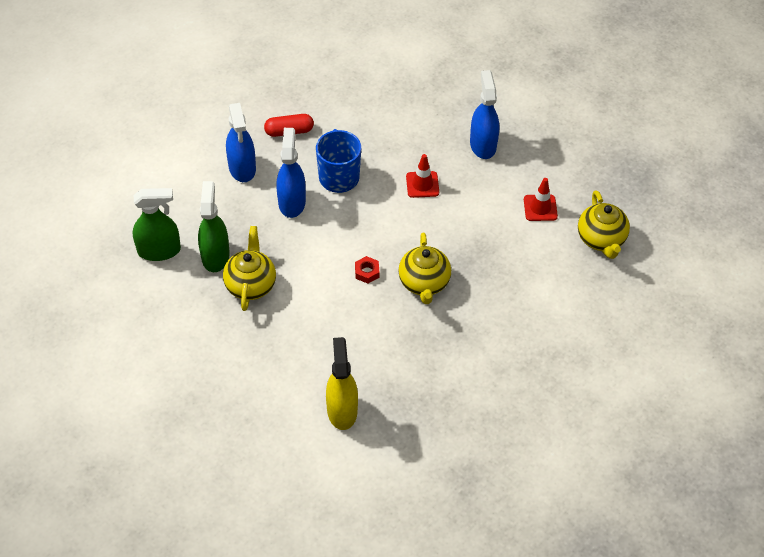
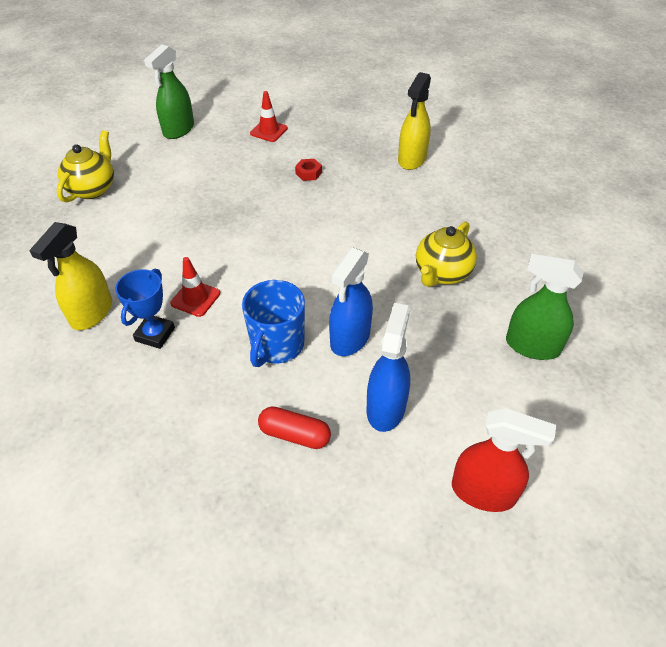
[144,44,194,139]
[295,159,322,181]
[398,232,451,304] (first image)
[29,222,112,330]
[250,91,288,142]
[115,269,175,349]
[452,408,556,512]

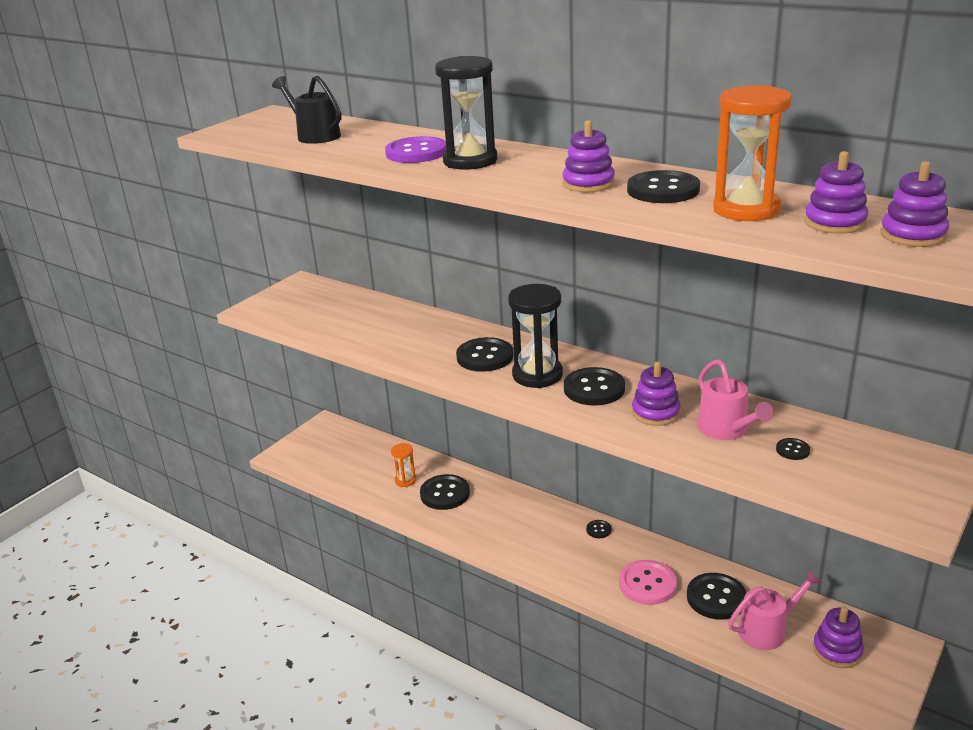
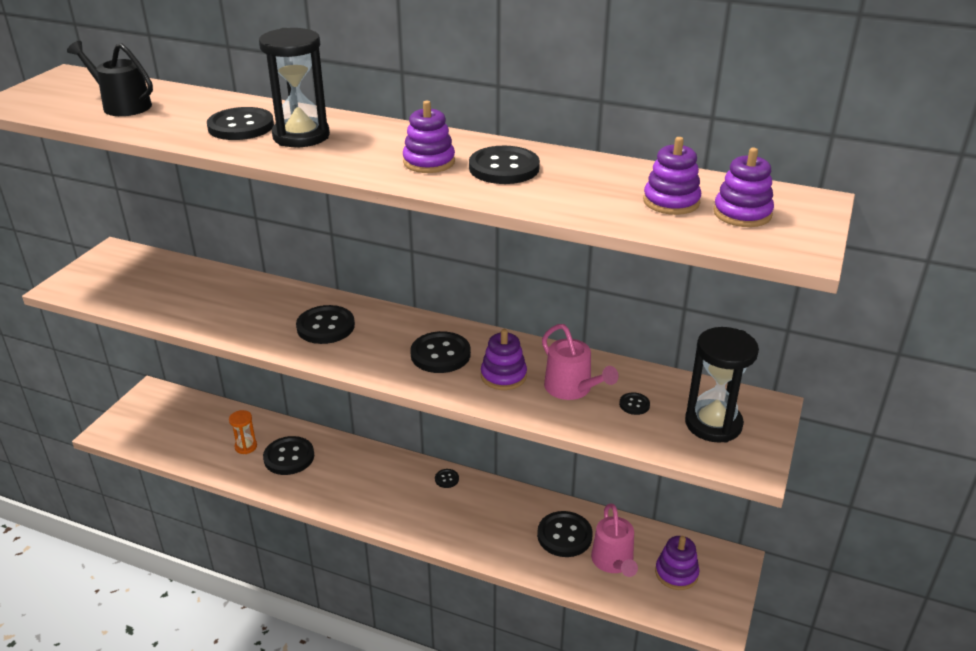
[207,107,274,140]
[685,327,759,443]
[619,560,677,605] (first image)
[713,85,792,221] (first image)
[591,504,638,577]

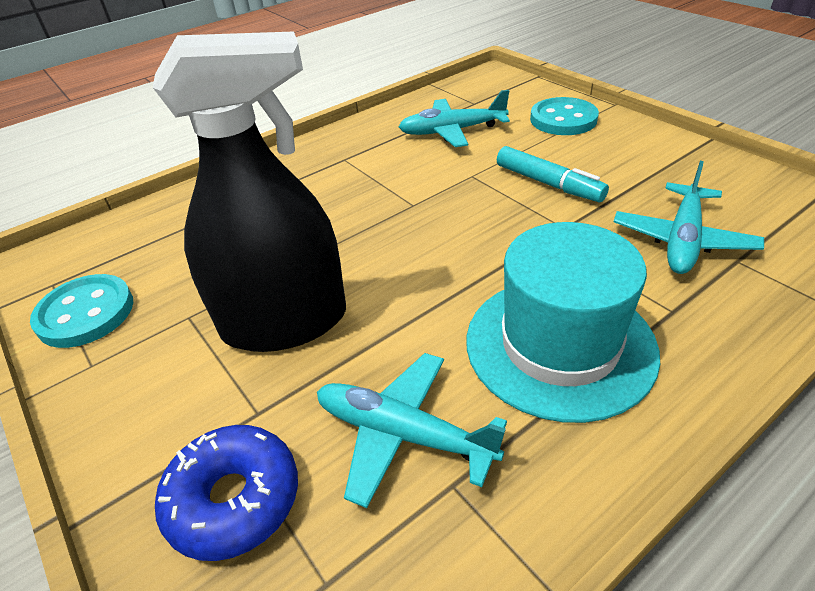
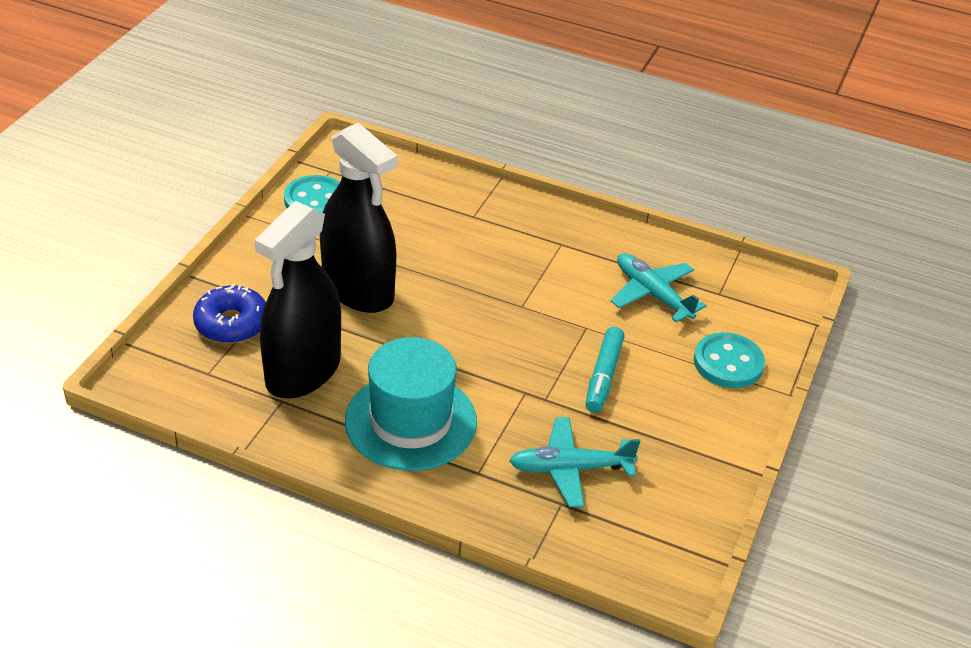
[255,201,341,399]

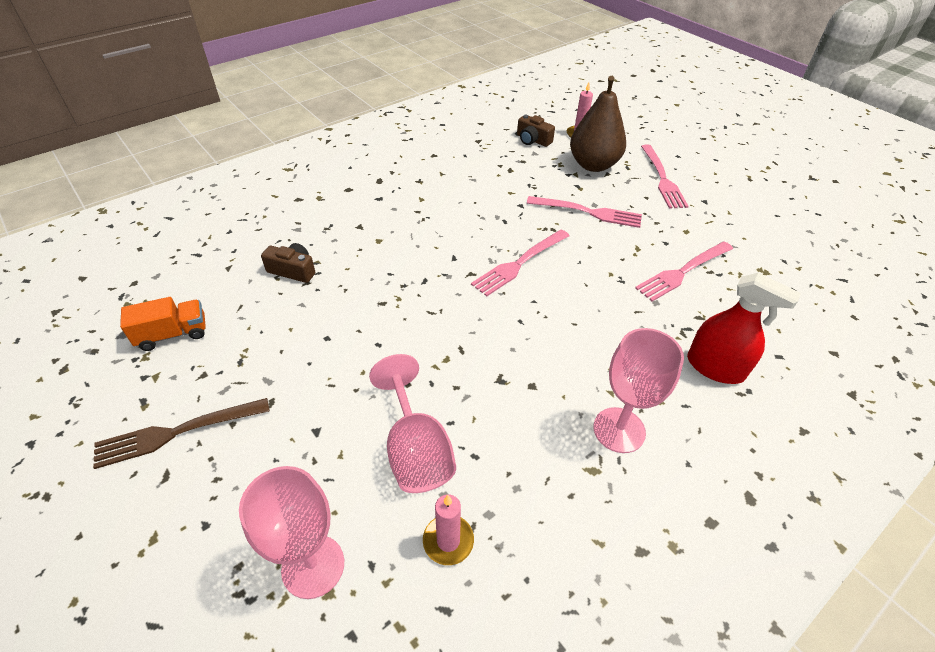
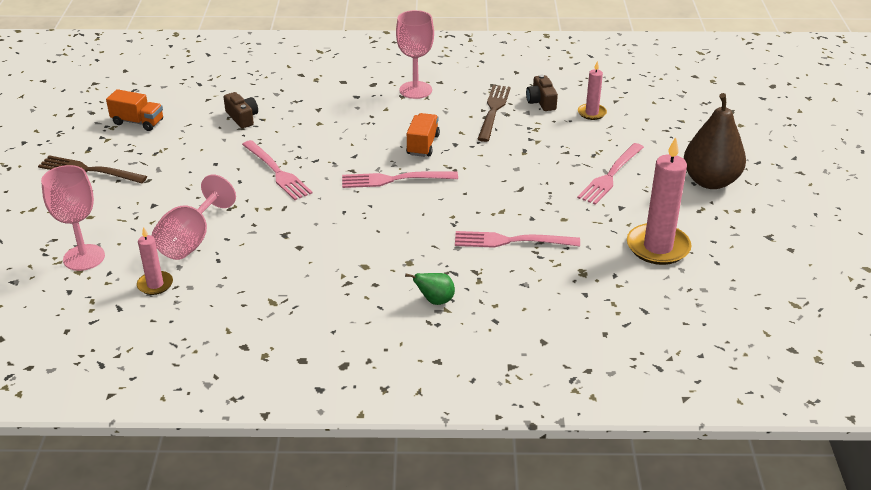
[242,140,313,200]
[684,93,746,189]
[396,10,434,99]
[405,273,455,305]
[406,113,440,157]
[478,85,511,142]
[627,137,692,265]

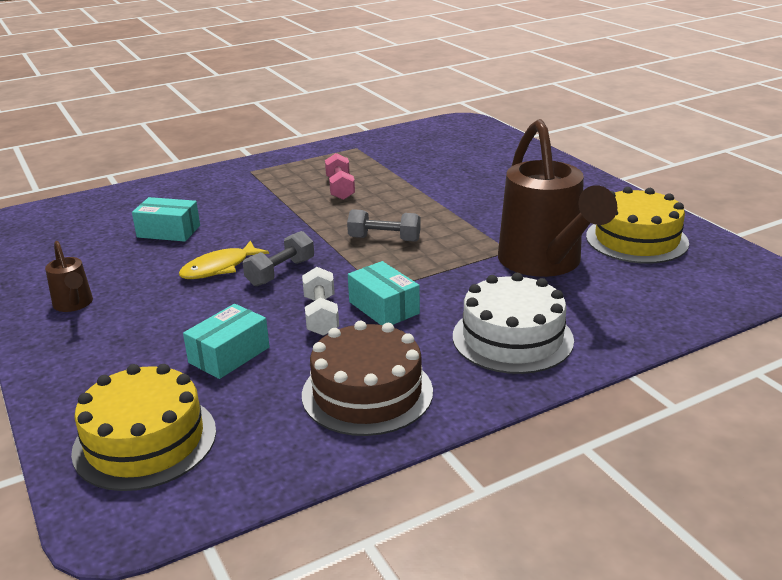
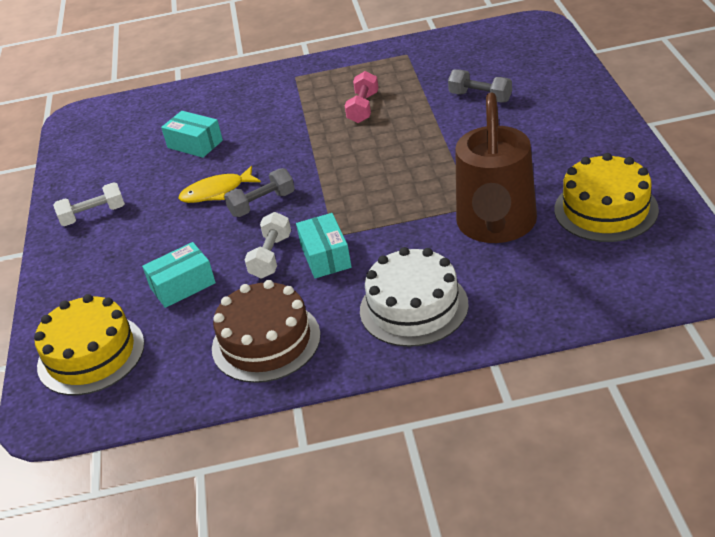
[53,182,125,226]
[448,69,512,102]

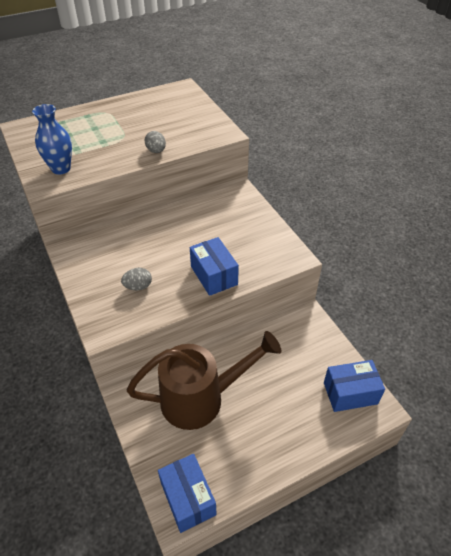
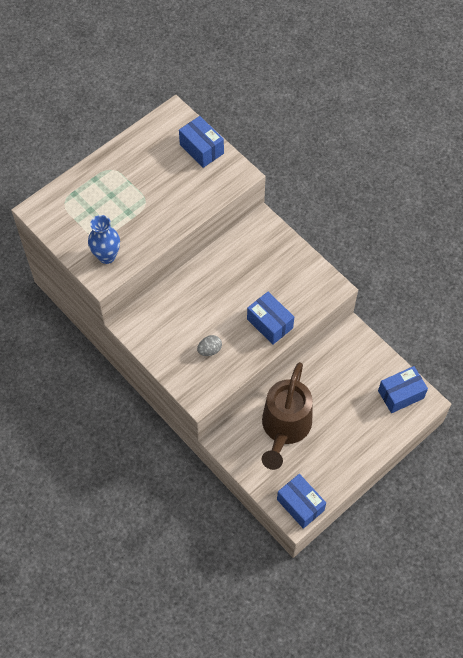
[262,362,313,470]
[145,131,166,153] (first image)
[179,116,224,168]

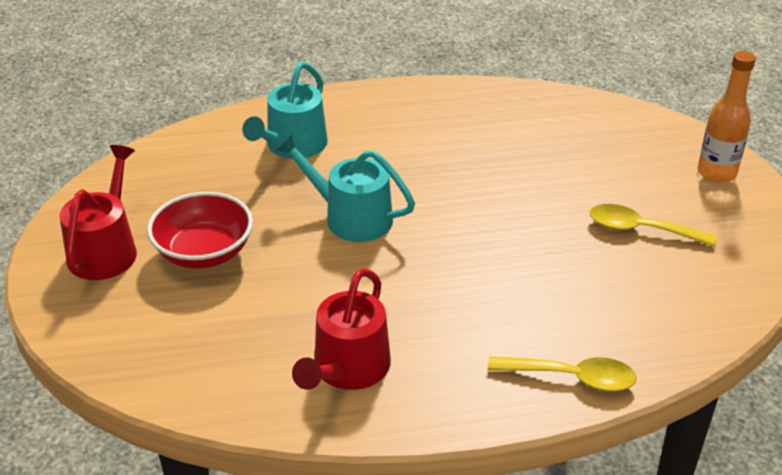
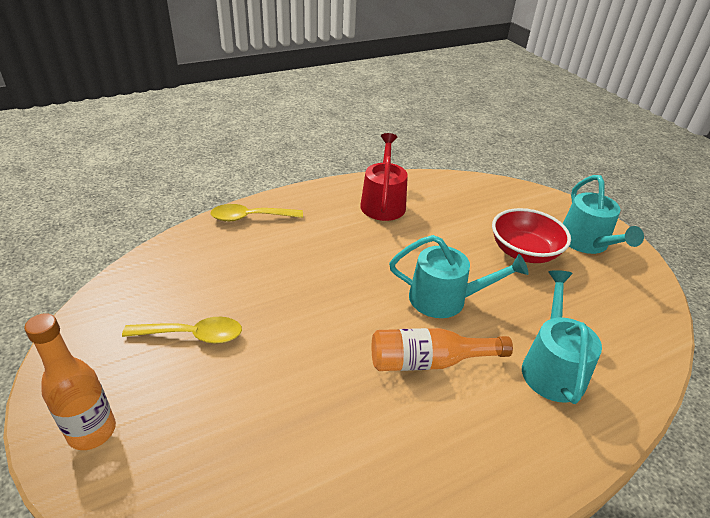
[563,175,644,254]
[372,328,513,371]

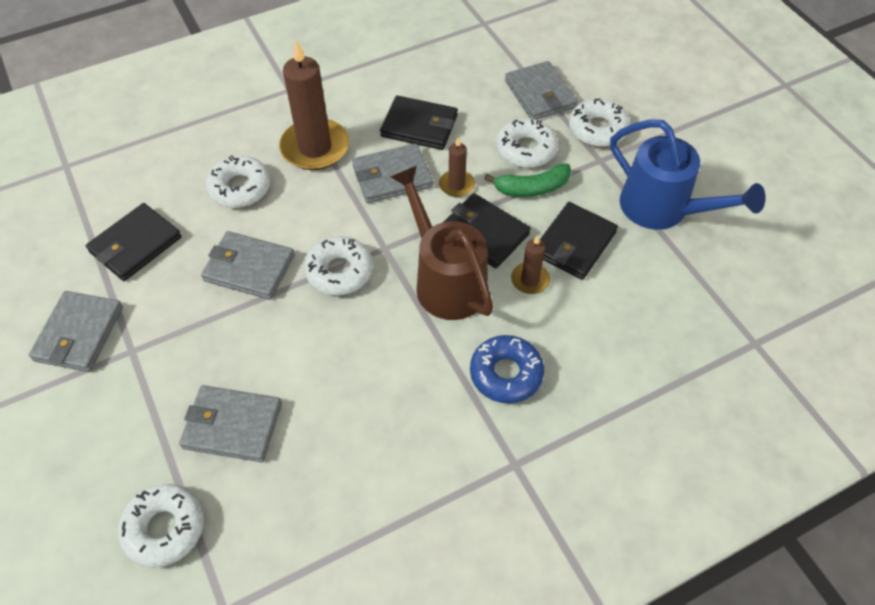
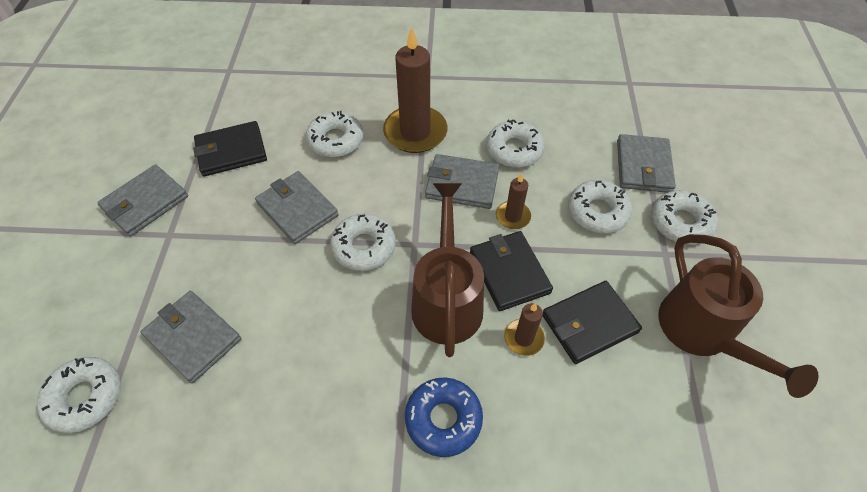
[486,119,545,168]
[484,164,571,197] (first image)
[658,234,819,398]

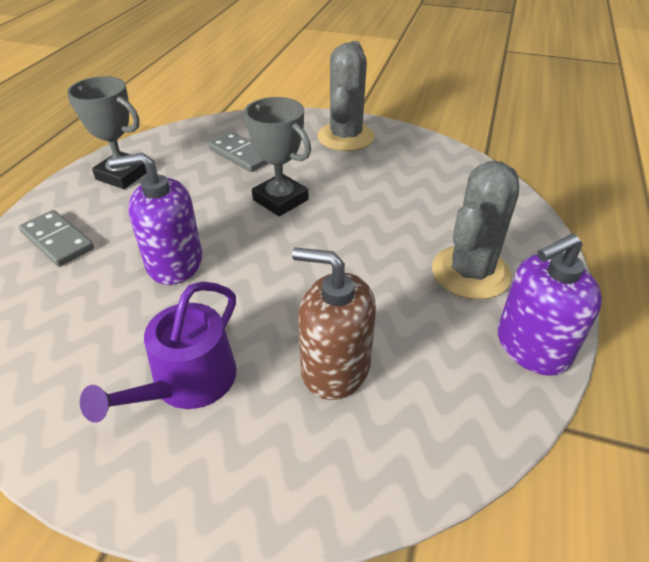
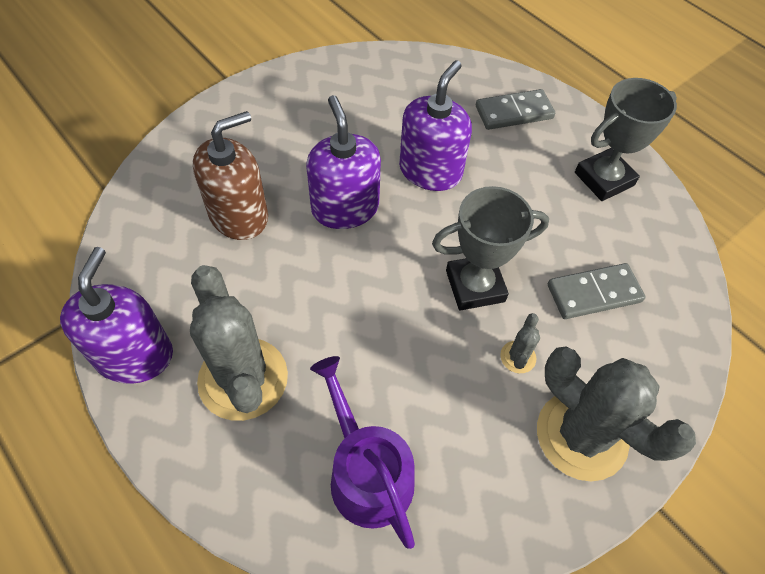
[310,356,415,549]
[306,95,381,229]
[500,313,540,373]

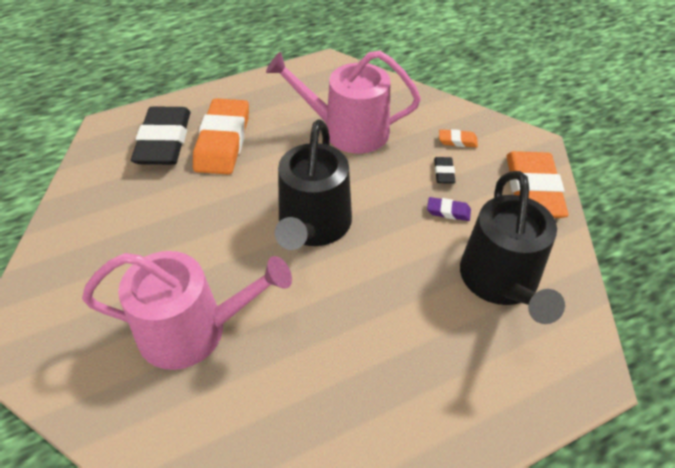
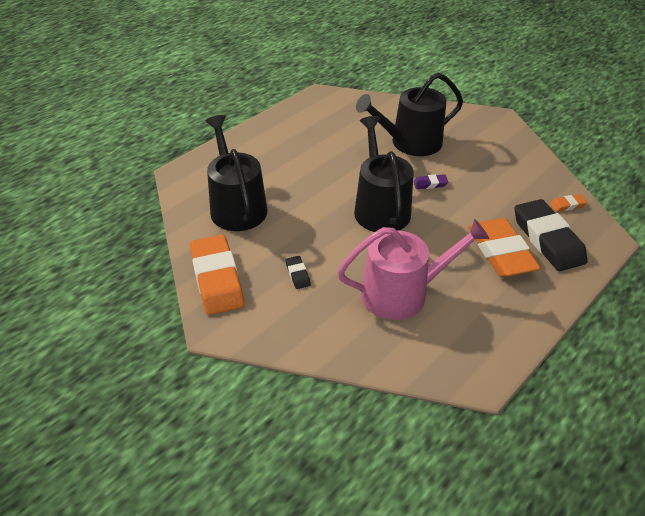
[356,72,463,156]
[413,174,448,189]
[549,194,587,212]

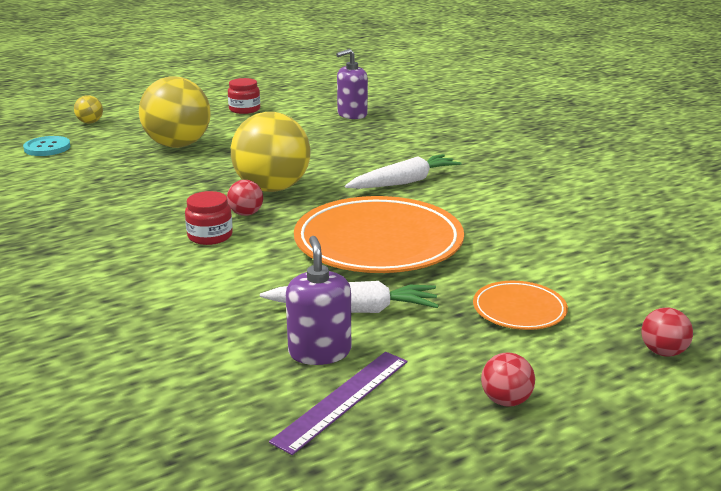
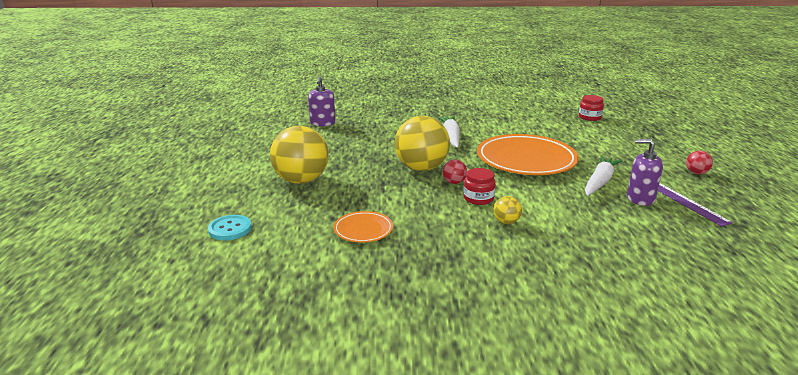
[493,196,522,224]
[579,95,604,121]
[333,211,393,243]
[641,307,693,357] (first image)

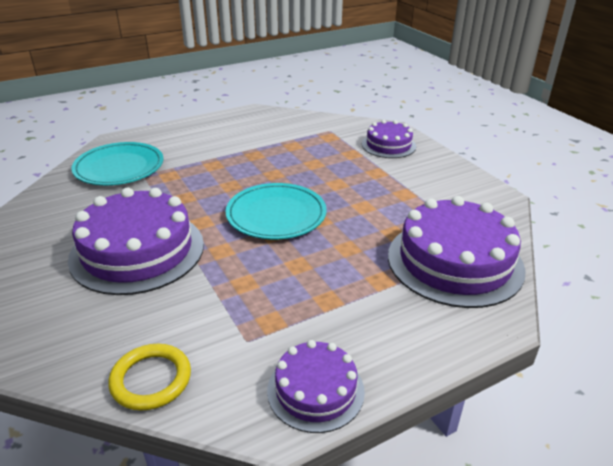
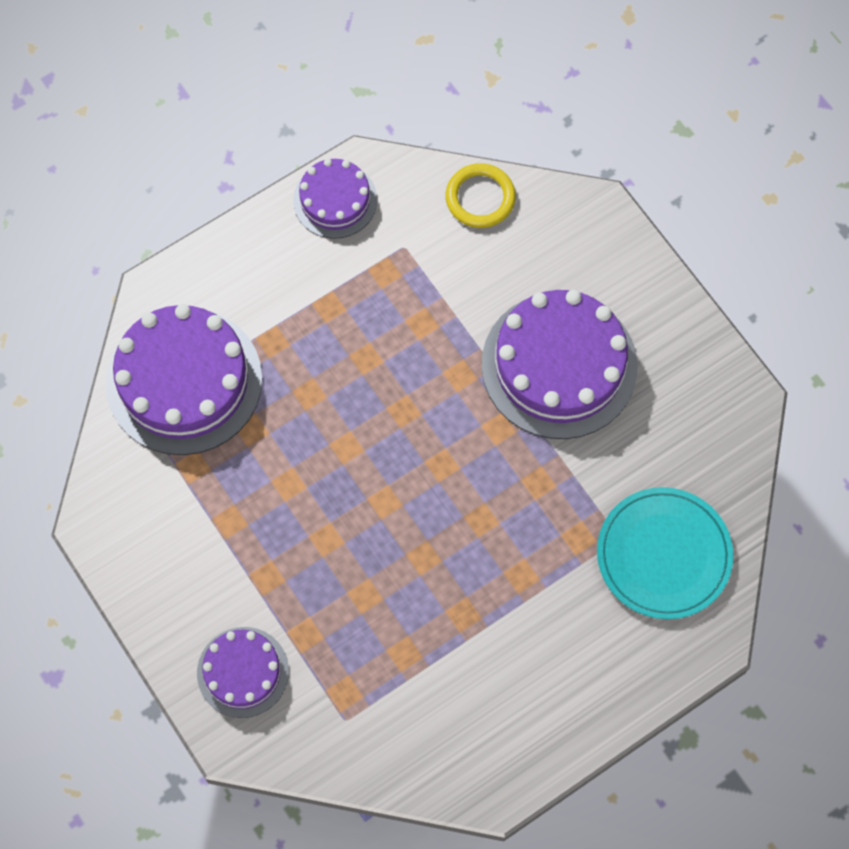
[226,183,327,239] (first image)

